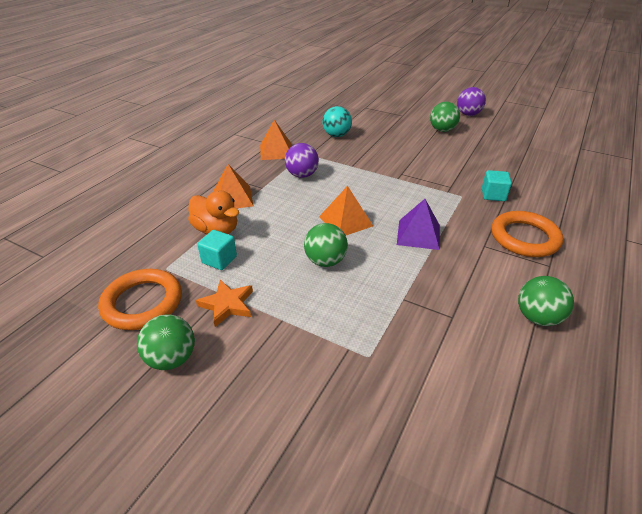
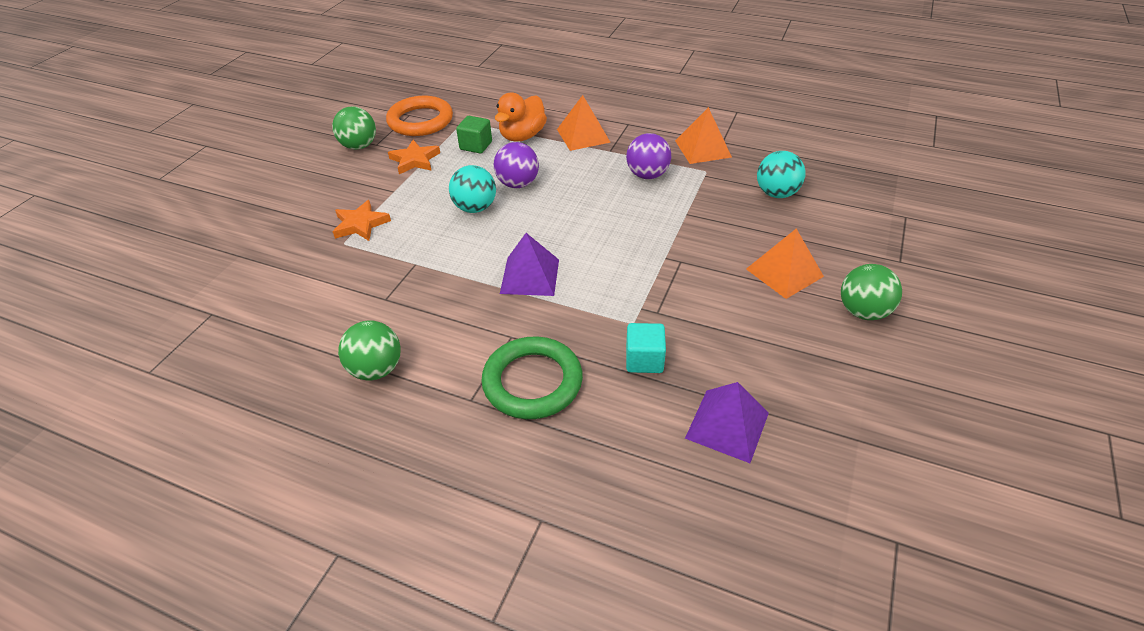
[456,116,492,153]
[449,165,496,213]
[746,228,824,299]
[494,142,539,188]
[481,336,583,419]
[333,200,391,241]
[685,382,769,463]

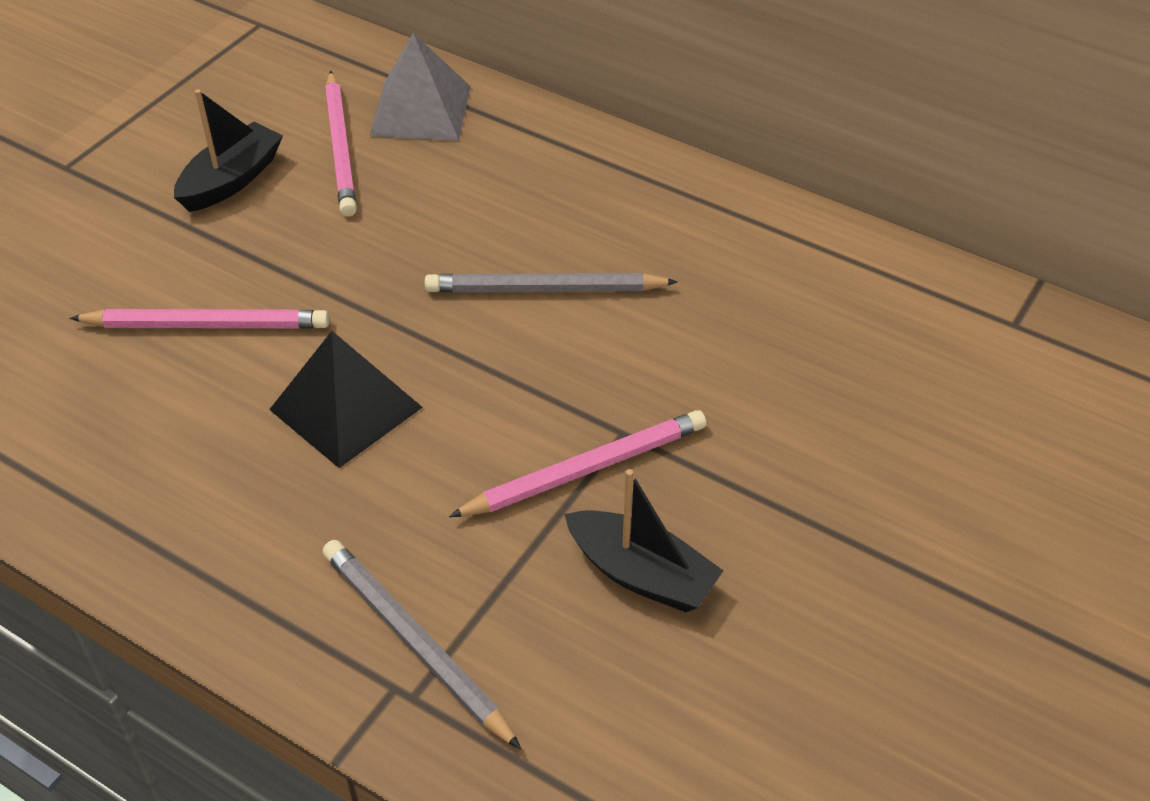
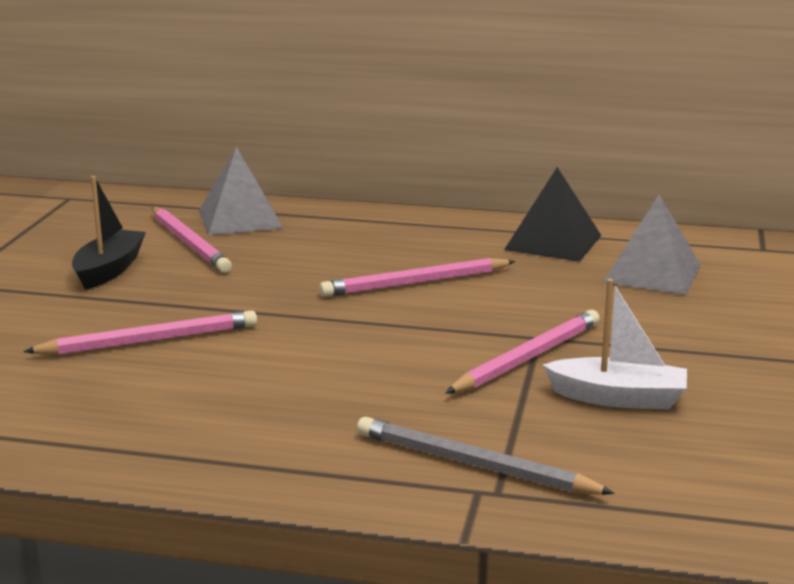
[504,167,601,262]
[319,258,516,297]
[543,279,687,410]
[603,194,701,295]

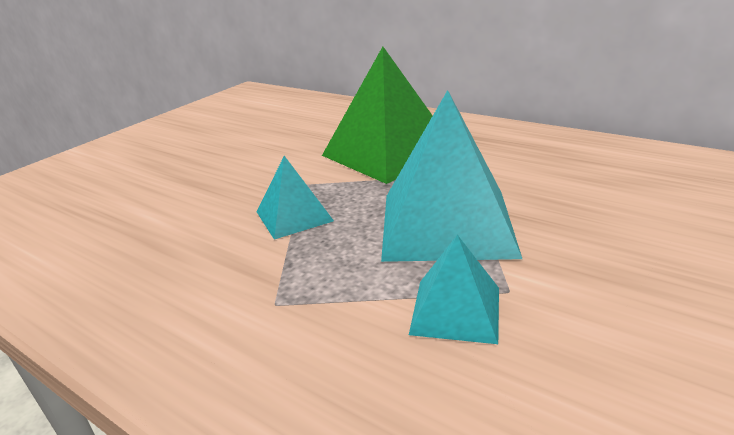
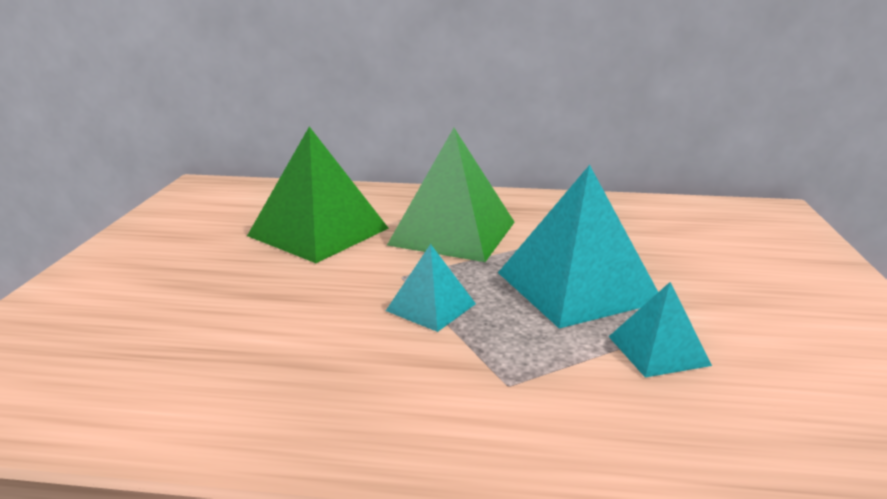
[247,127,389,263]

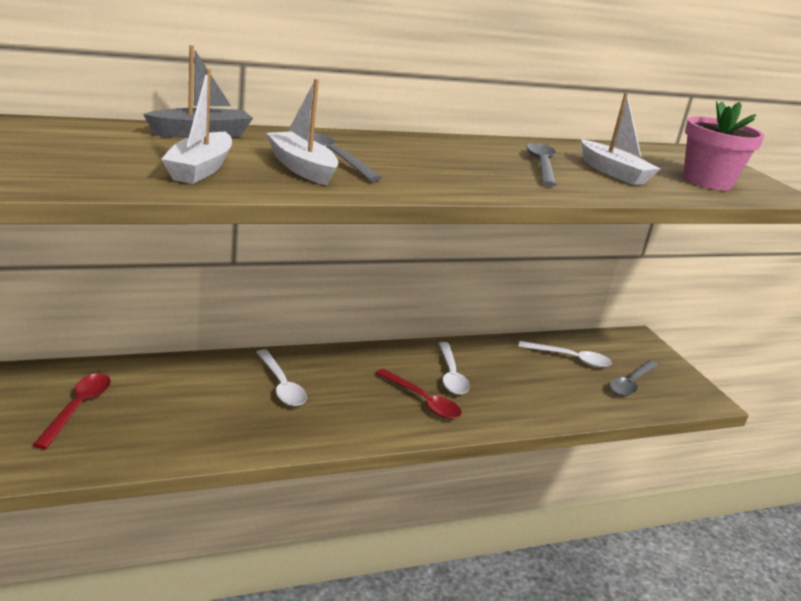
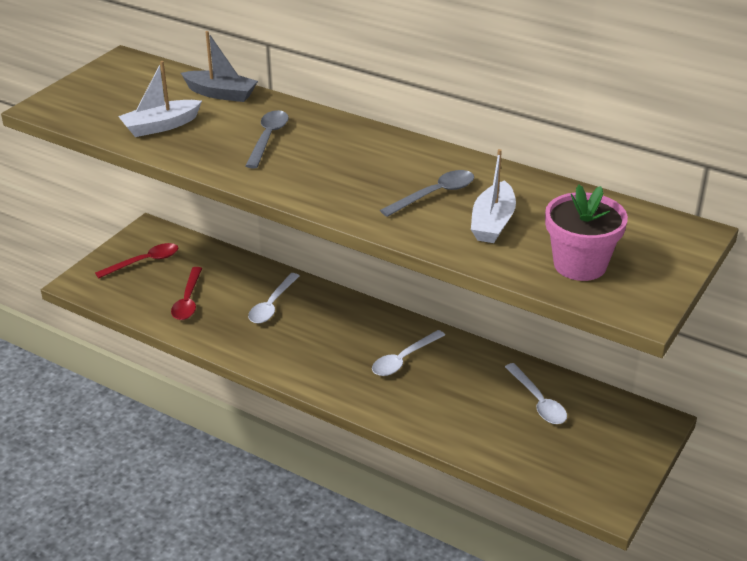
[266,79,338,185] (first image)
[171,267,202,320]
[609,360,659,396] (first image)

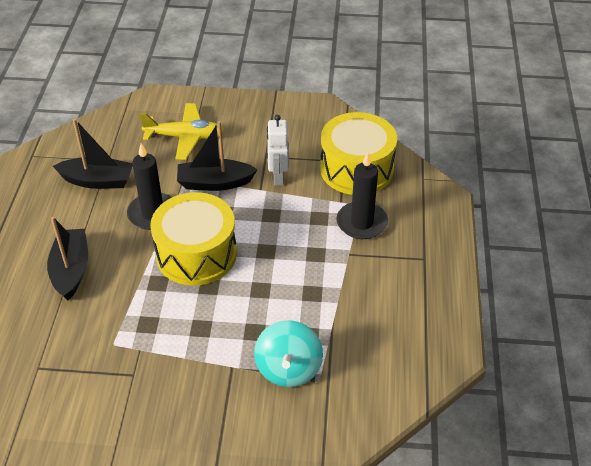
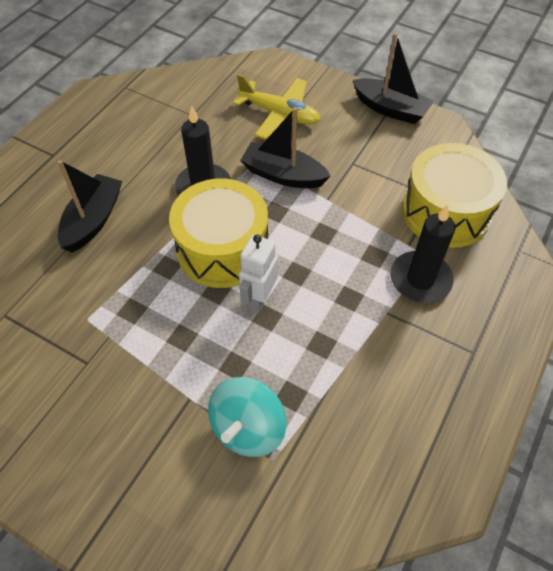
[353,33,434,124]
[239,234,278,313]

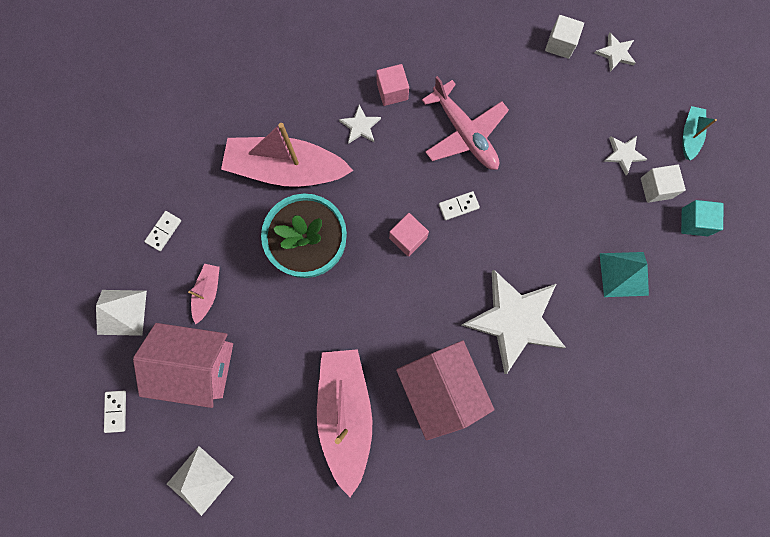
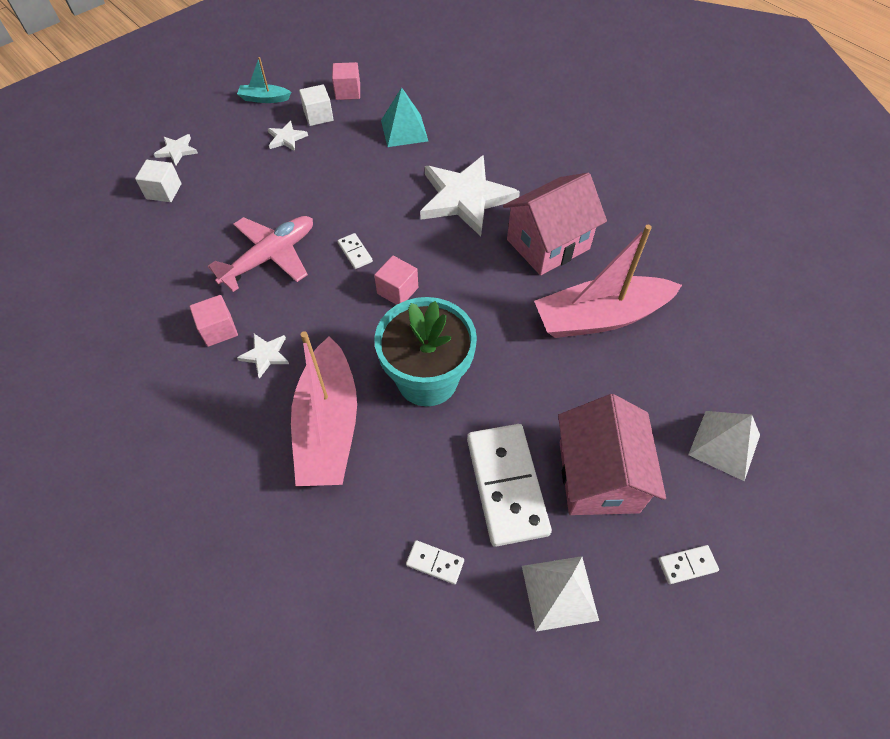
[467,424,552,547]
[332,62,360,100]

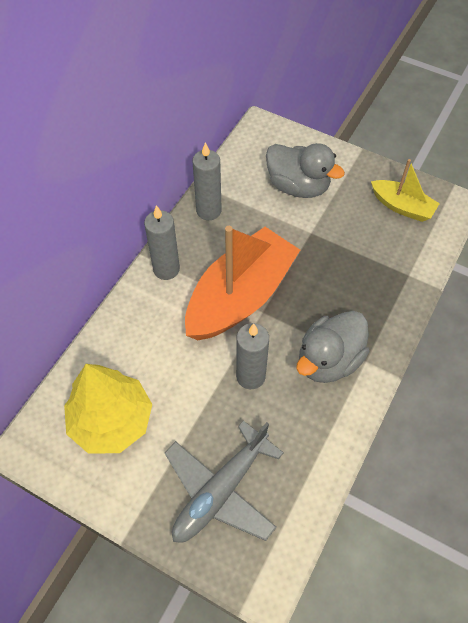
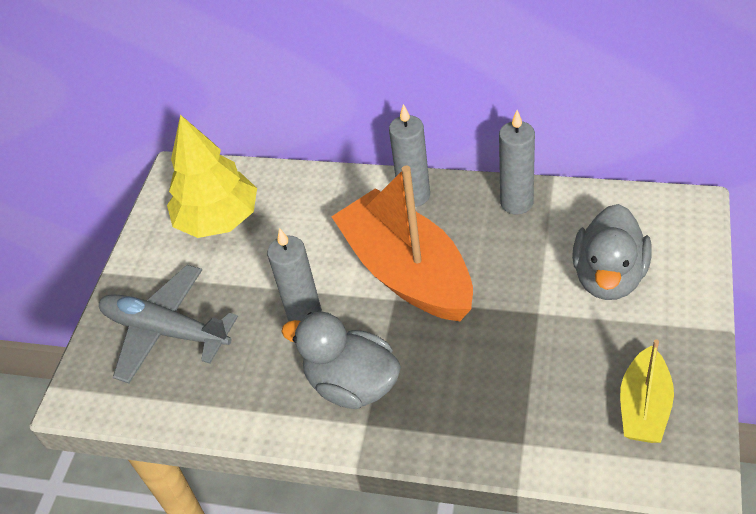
[331,166,473,321]

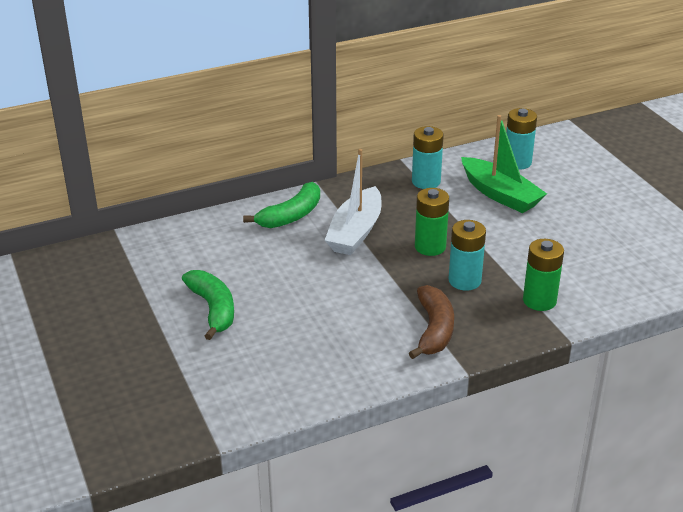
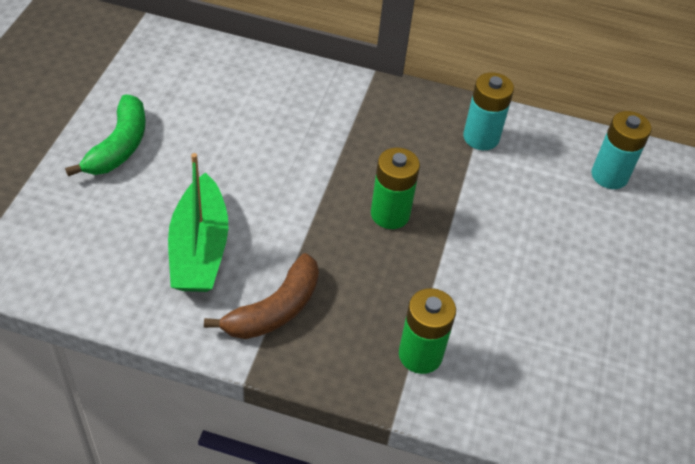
[243,182,320,228] (first image)
[325,149,382,255] (first image)
[448,220,486,291] (first image)
[168,153,228,292]

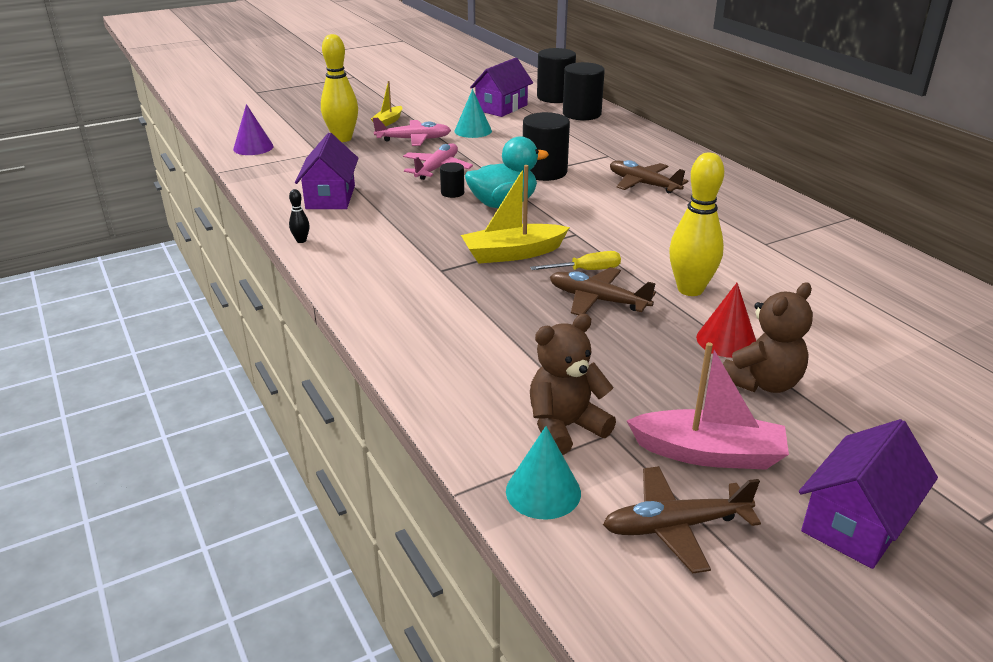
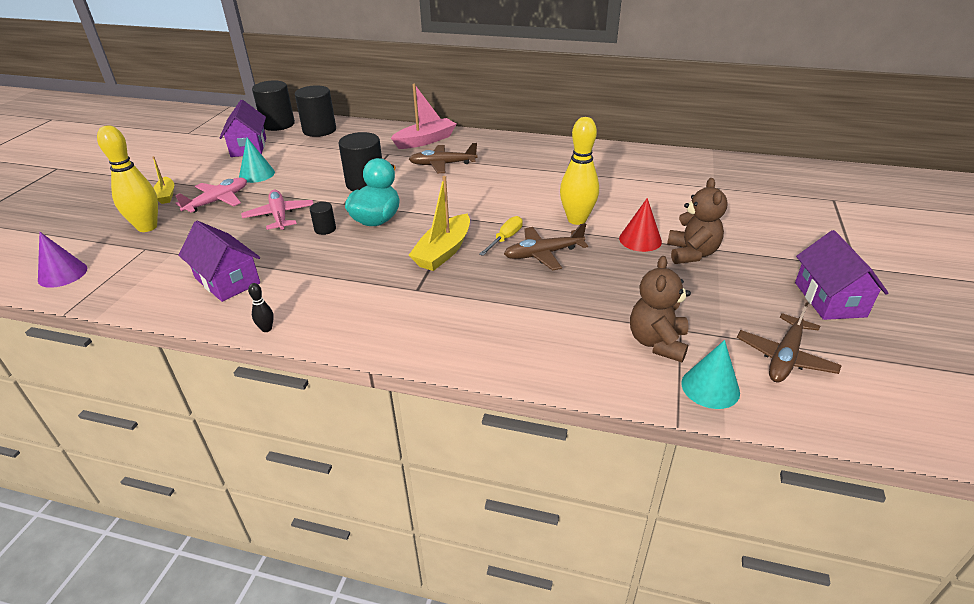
[391,84,456,149]

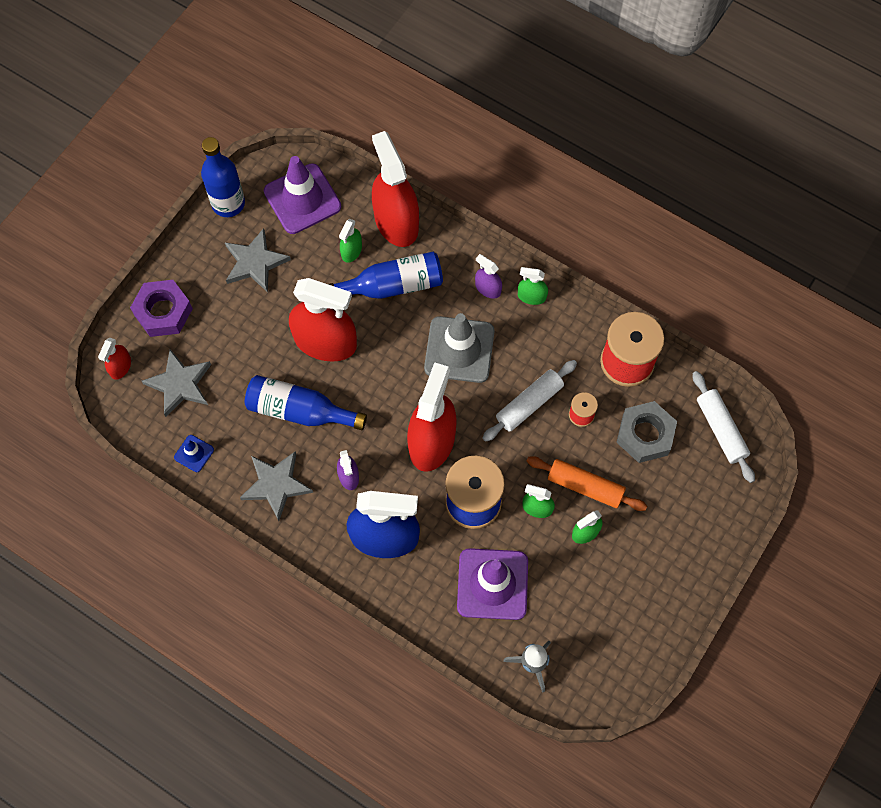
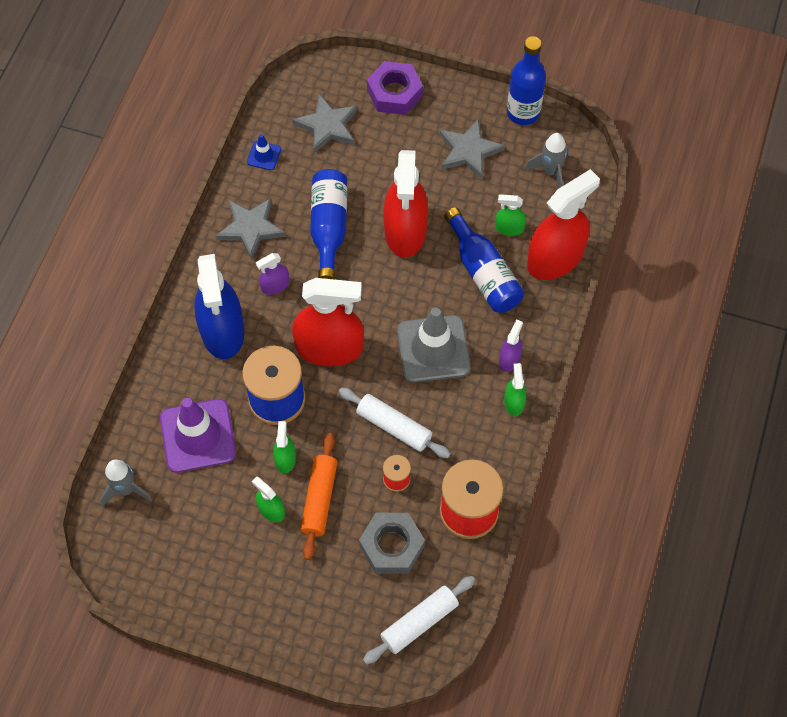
[98,338,131,380] (first image)
[525,133,567,189]

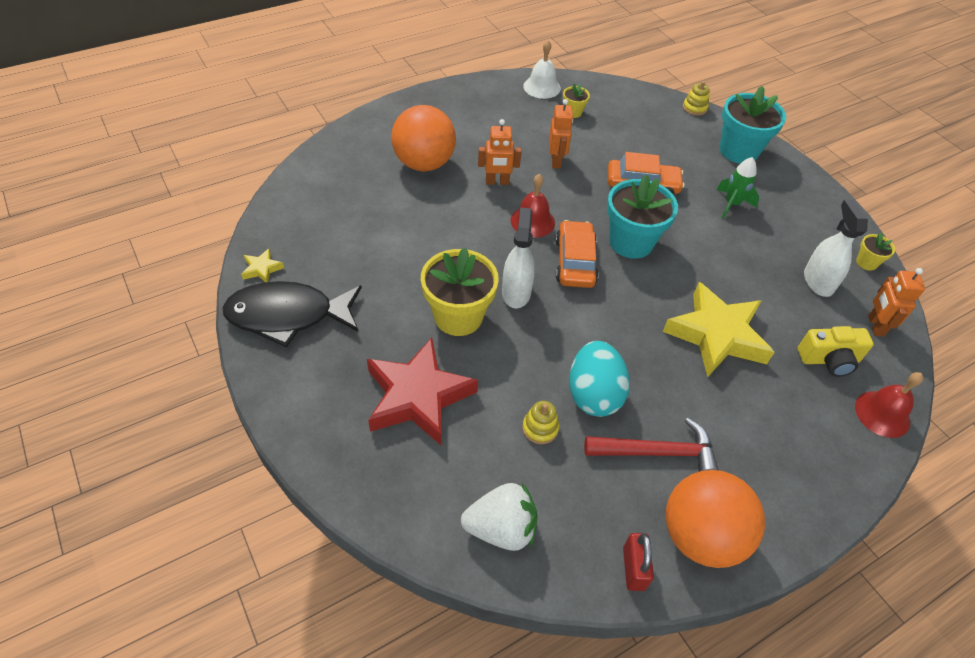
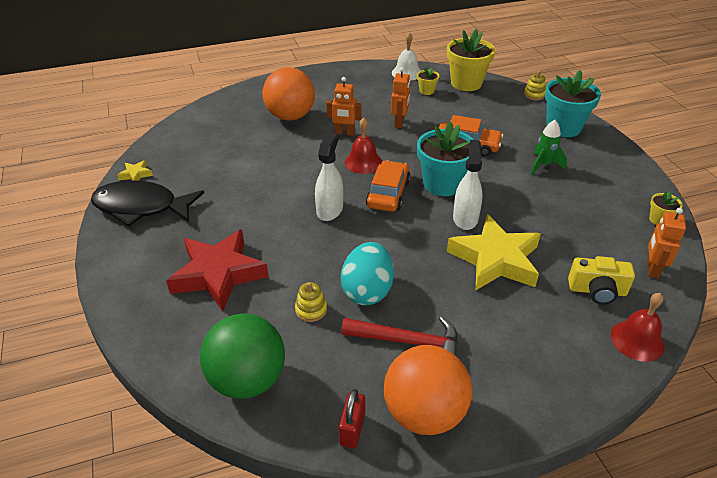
[447,29,495,91]
[200,313,285,399]
[453,140,483,230]

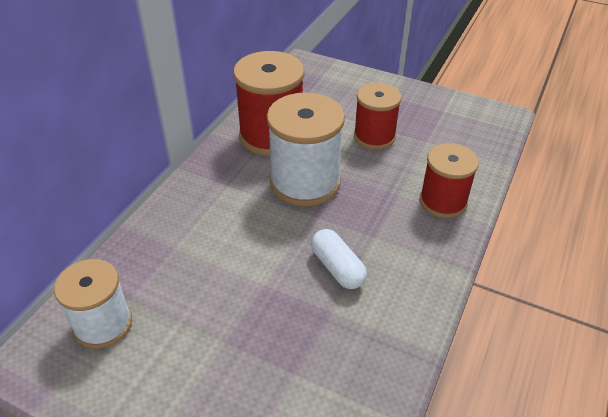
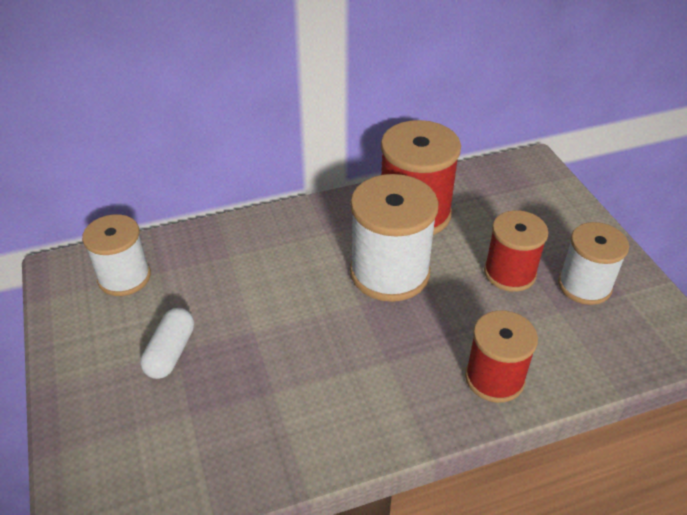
[140,308,194,379]
[558,222,629,305]

